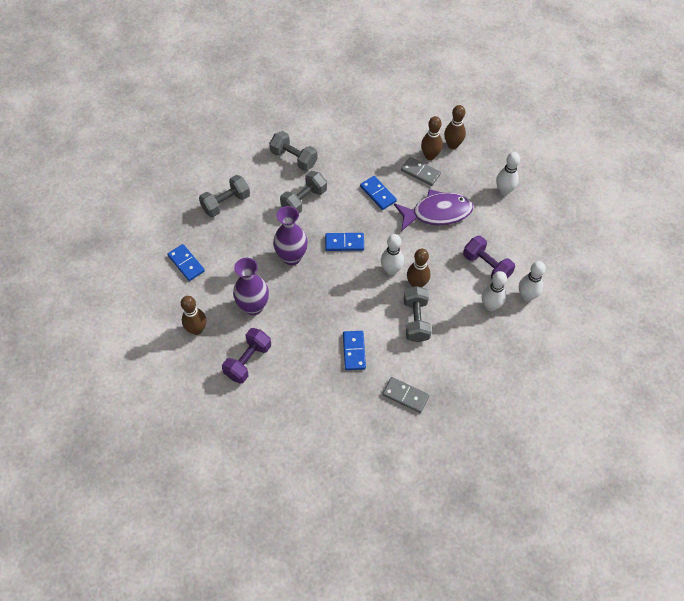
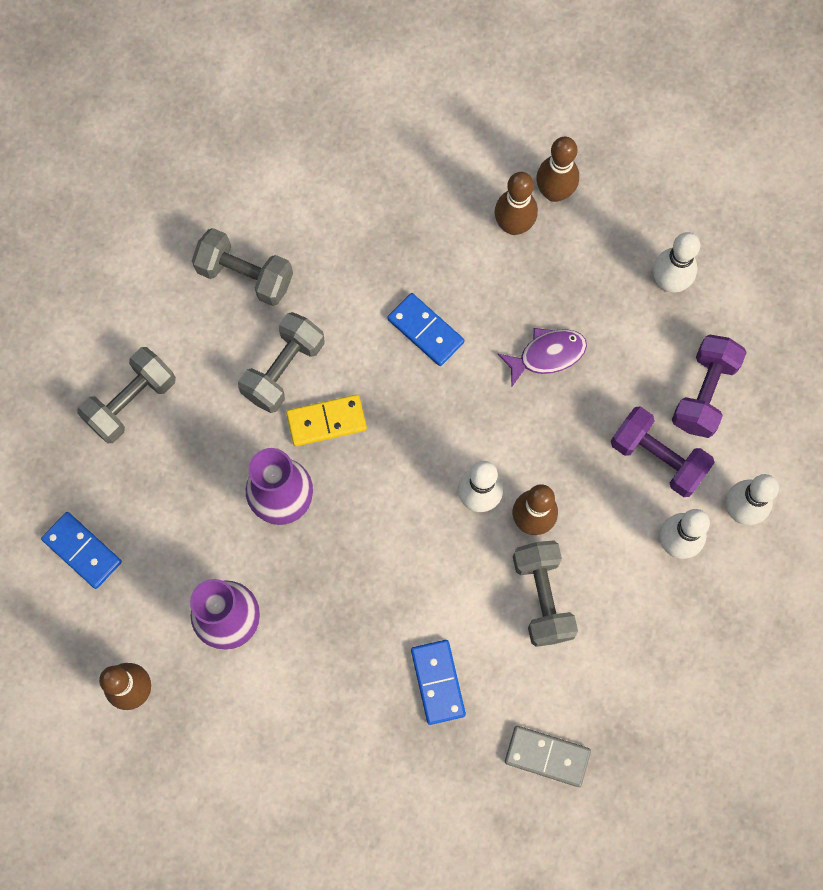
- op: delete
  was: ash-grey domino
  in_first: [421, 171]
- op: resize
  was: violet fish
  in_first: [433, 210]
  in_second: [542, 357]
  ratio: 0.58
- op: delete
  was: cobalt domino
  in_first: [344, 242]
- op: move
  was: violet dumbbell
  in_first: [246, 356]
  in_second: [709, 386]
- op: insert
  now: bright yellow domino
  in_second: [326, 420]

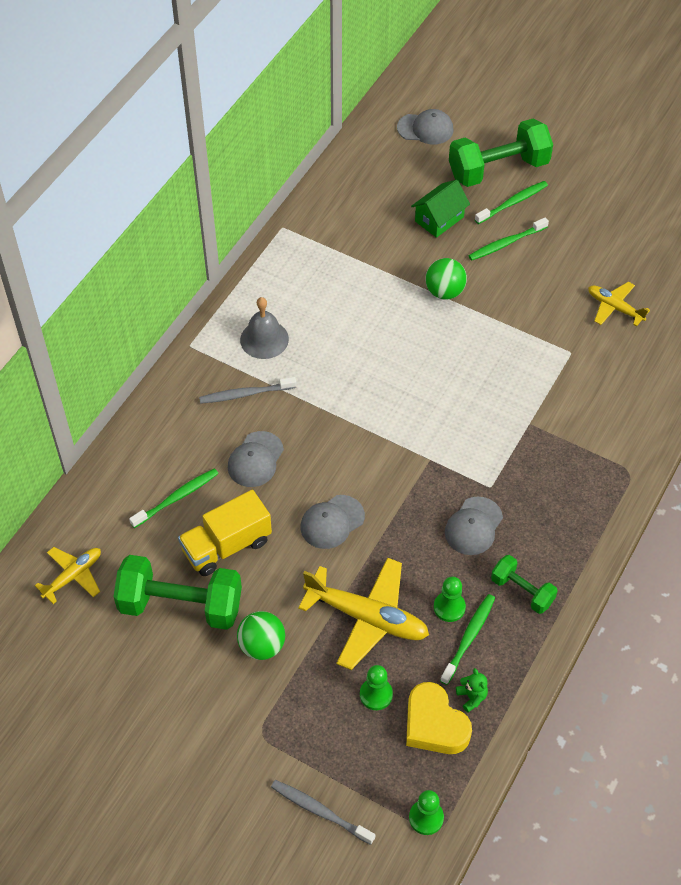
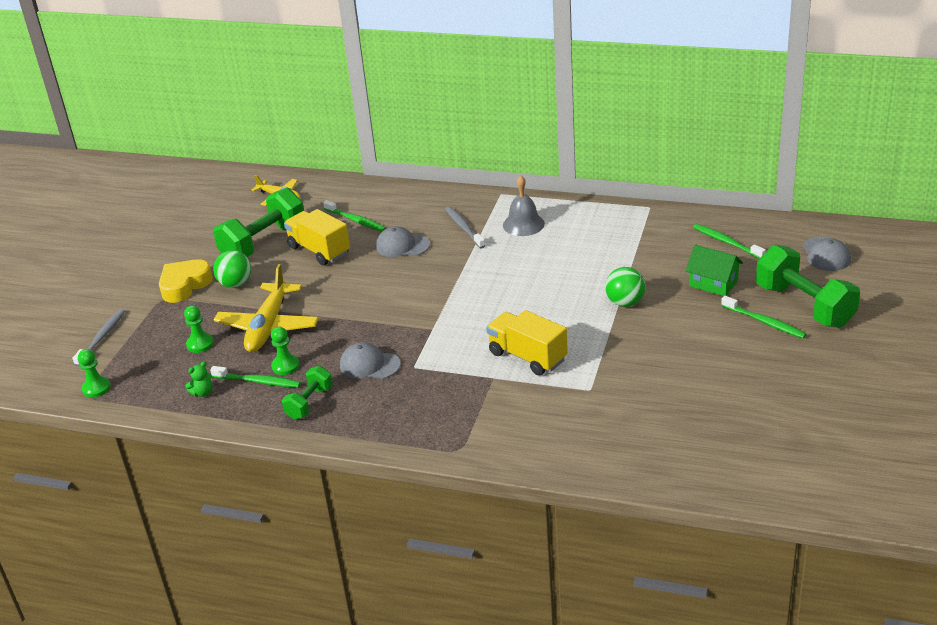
- op: move
  was: leaf-green dental brush
  in_first: [508, 239]
  in_second: [729, 241]
- op: delete
  was: bright yellow aeroplane
  in_first: [619, 304]
- op: delete
  was: ash-grey baseball cap
  in_first: [333, 522]
- op: rotate
  was: leaf-green dumbbell
  in_first: [177, 592]
  in_second: [258, 222]
  clockwise: 45
- op: move
  was: bright yellow heart shape
  in_first: [439, 718]
  in_second: [186, 281]
- op: insert
  now: bright yellow toy truck
  in_second: [527, 342]

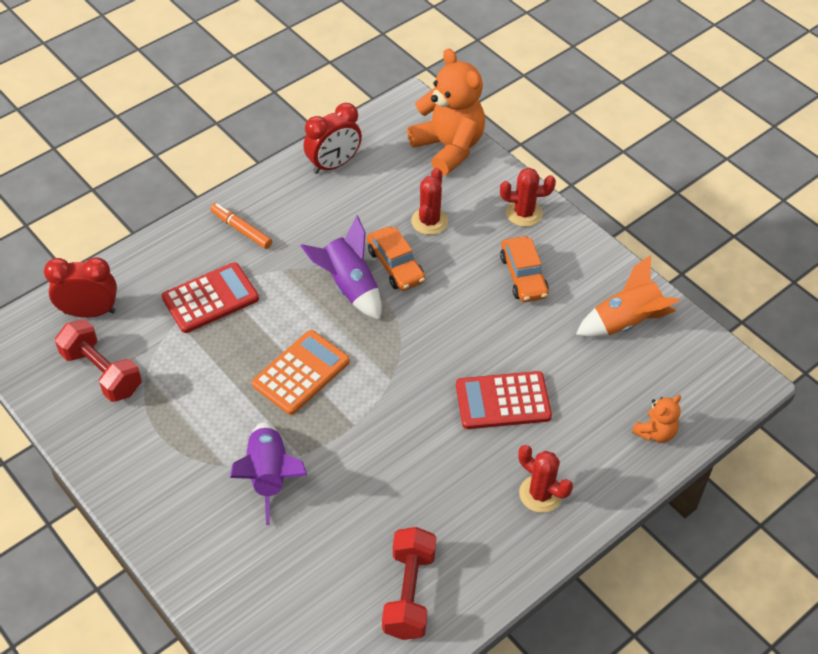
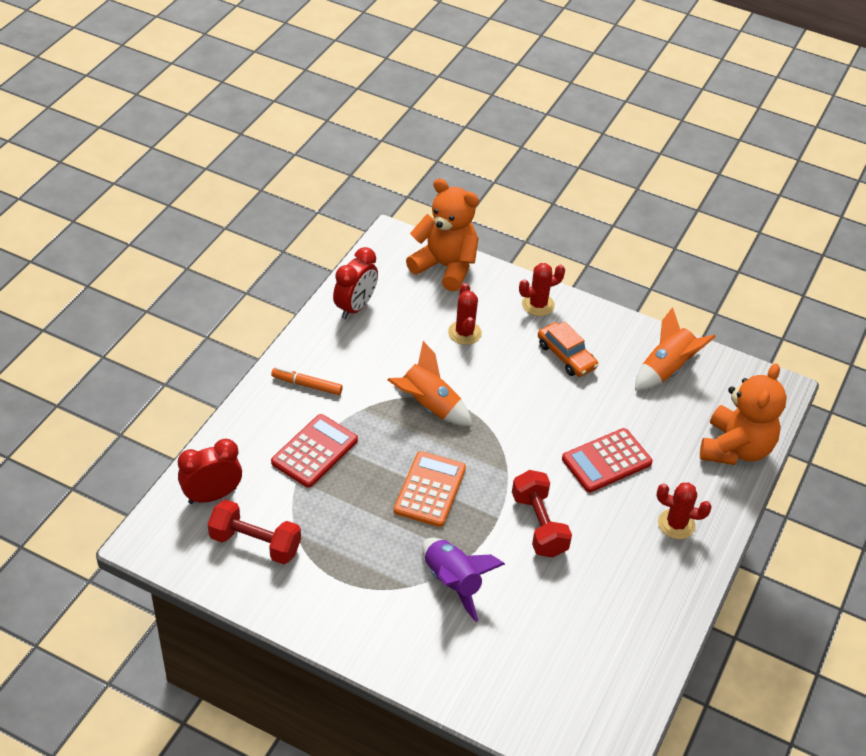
- op: recolor
  was: violet rocket
  now: bright orange rocket
  in_first: [341, 267]
  in_second: [430, 383]
- op: delete
  was: bright orange automobile
  in_first: [396, 258]
- op: resize
  was: bright orange teddy
  in_first: [656, 419]
  in_second: [743, 414]
  ratio: 2.08
- op: move
  was: scarlet dumbbell
  in_first: [409, 583]
  in_second: [542, 513]

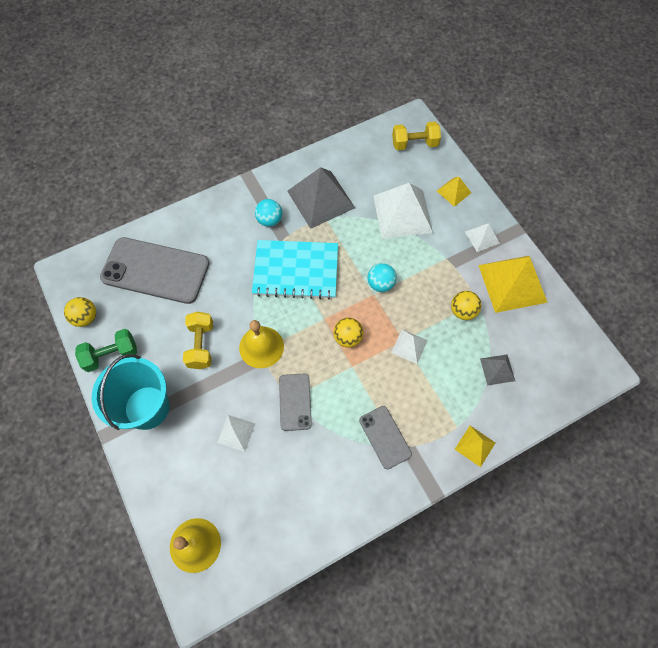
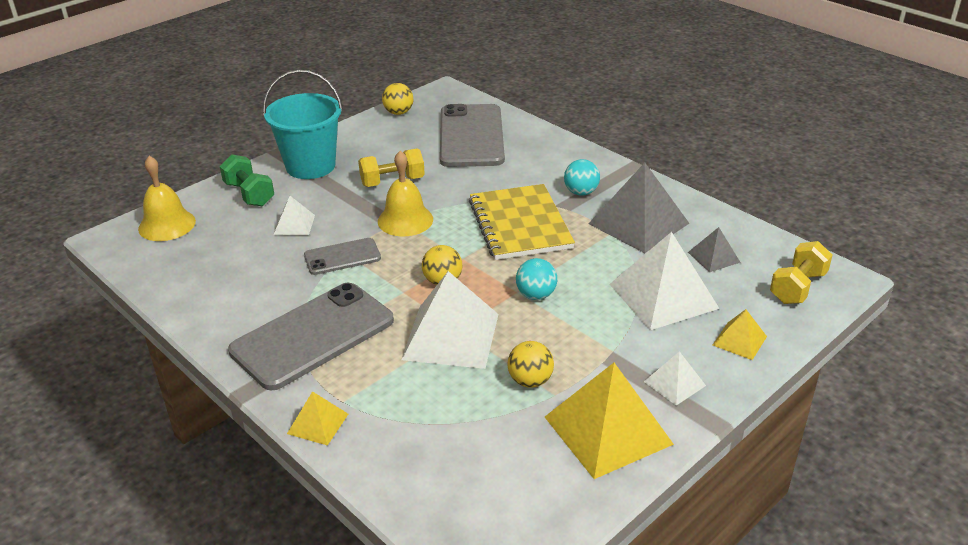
- op: rotate
  was: bright yellow dumbbell
  in_first: [416, 136]
  in_second: [801, 272]
  clockwise: 60
- op: recolor
  was: turquoise notepad
  now: bright yellow notepad
  in_first: [295, 270]
  in_second: [522, 222]
- op: move
  was: leaf-green dumbbell
  in_first: [106, 350]
  in_second: [247, 180]
- op: resize
  was: white pyramid shape
  in_first: [409, 347]
  in_second: [450, 320]
  ratio: 2.02
- op: move
  was: ash-grey pyramid shape
  in_first: [497, 370]
  in_second: [714, 249]
- op: resize
  was: ash-grey phone
  in_first: [385, 437]
  in_second: [311, 337]
  ratio: 1.92

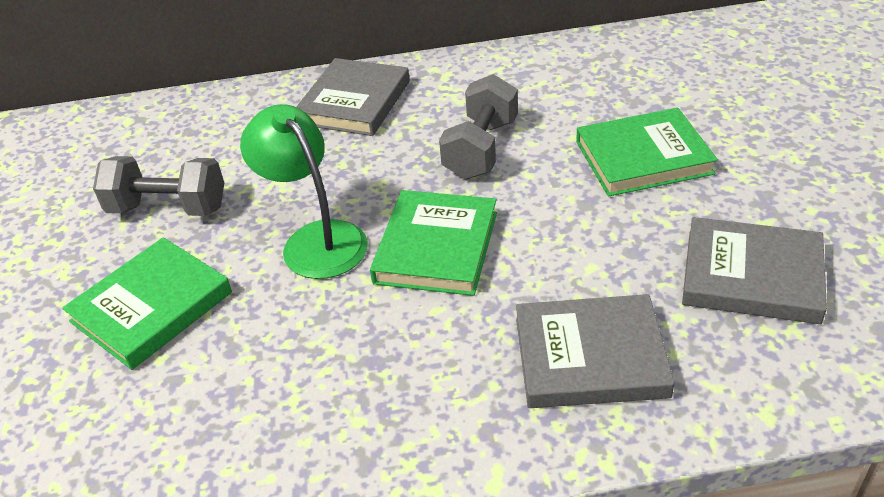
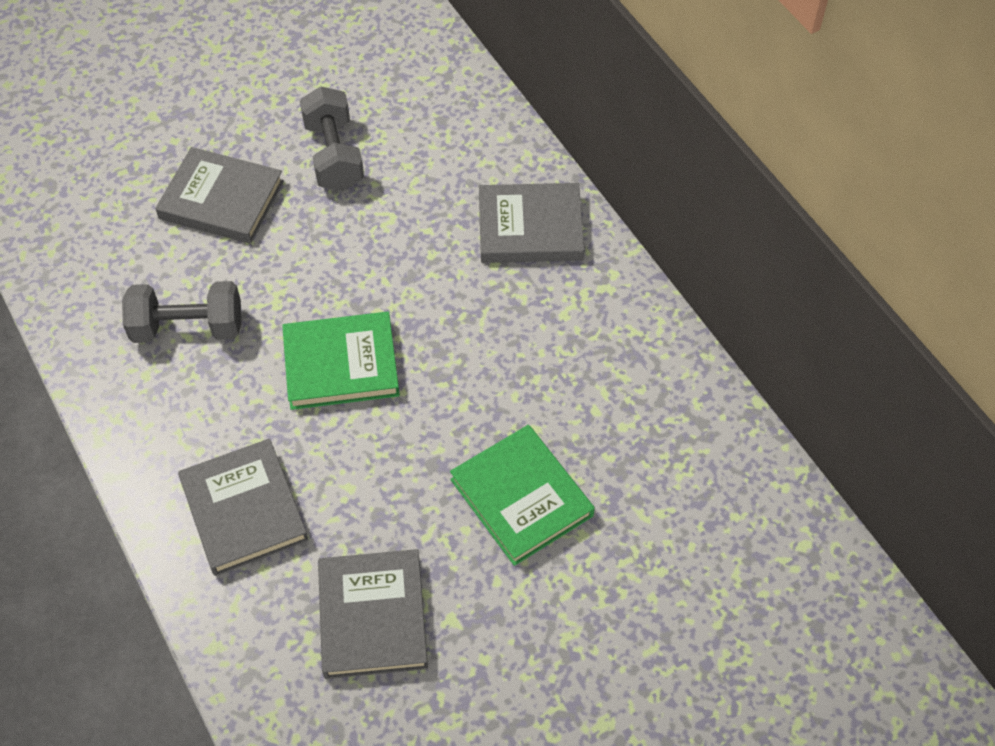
- op: move
  was: ash-grey dumbbell
  in_first: [478, 126]
  in_second: [181, 312]
- op: delete
  was: leaf-green reading lamp
  in_first: [304, 191]
- op: recolor
  was: leaf-green hardback
  now: ash-grey hardback
  in_first: [147, 303]
  in_second: [219, 195]

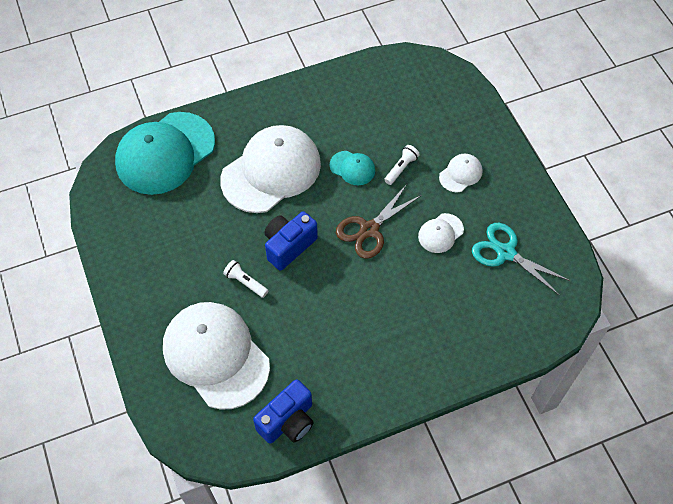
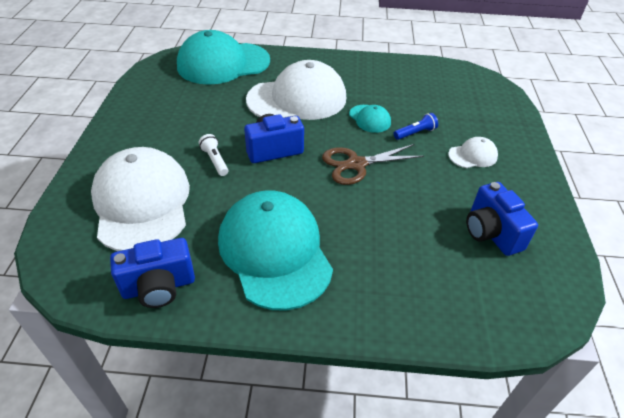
- op: recolor
  was: white torch
  now: cobalt torch
  in_first: [402, 165]
  in_second: [416, 126]
- op: delete
  was: white baseball cap
  in_first: [441, 233]
- op: replace
  was: turquoise pair of scissors
  now: cobalt compact camera
  in_first: [521, 259]
  in_second: [502, 219]
- op: insert
  now: turquoise baseball cap
  in_second: [275, 250]

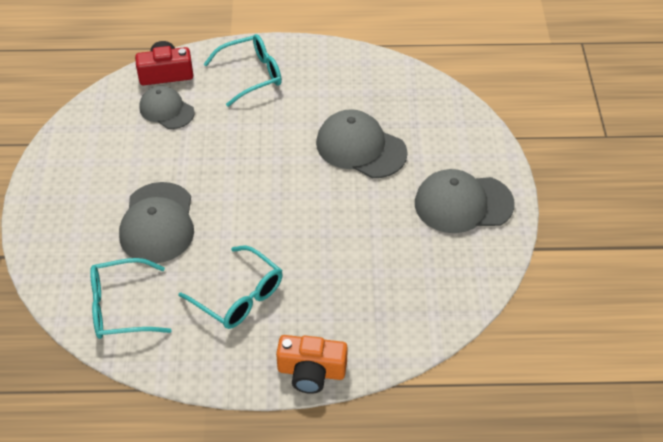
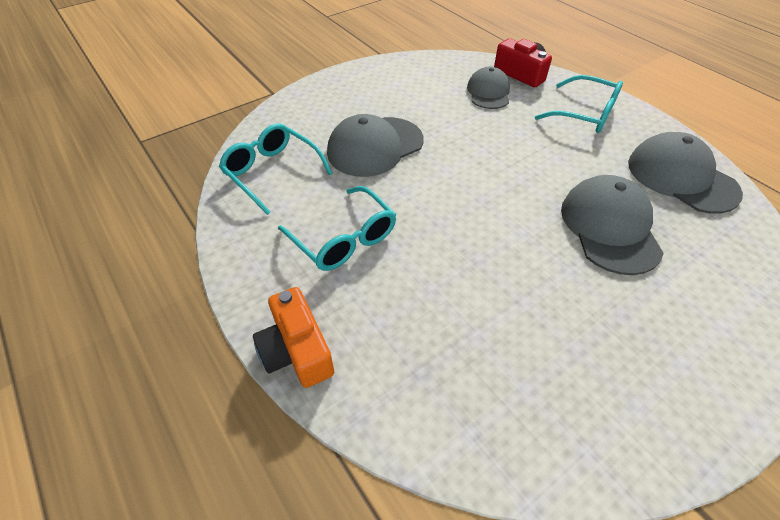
- op: move
  was: ash-grey baseball cap
  in_first: [465, 201]
  in_second: [685, 173]
- op: rotate
  was: turquoise spectacles
  in_first: [231, 287]
  in_second: [337, 228]
  clockwise: -45

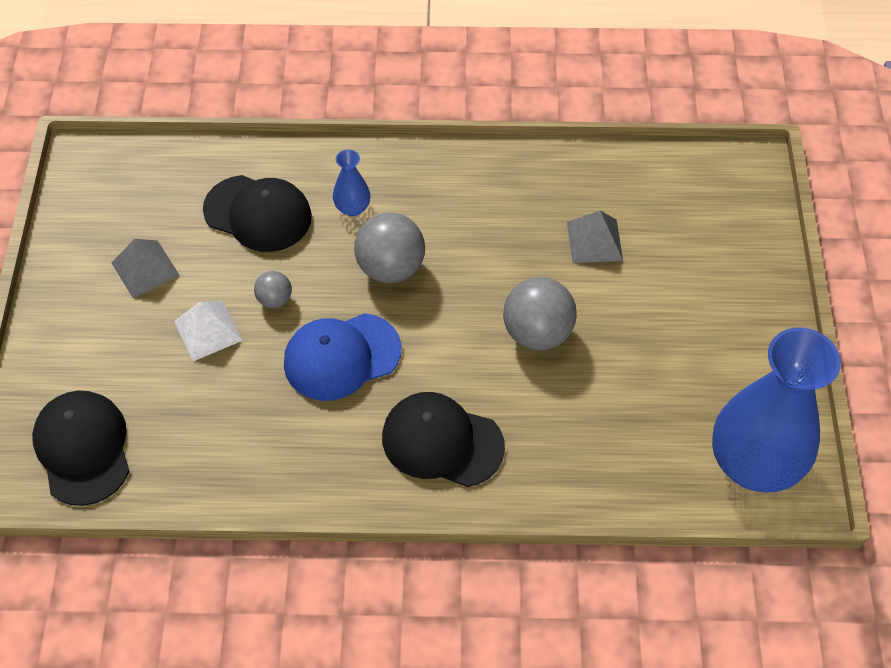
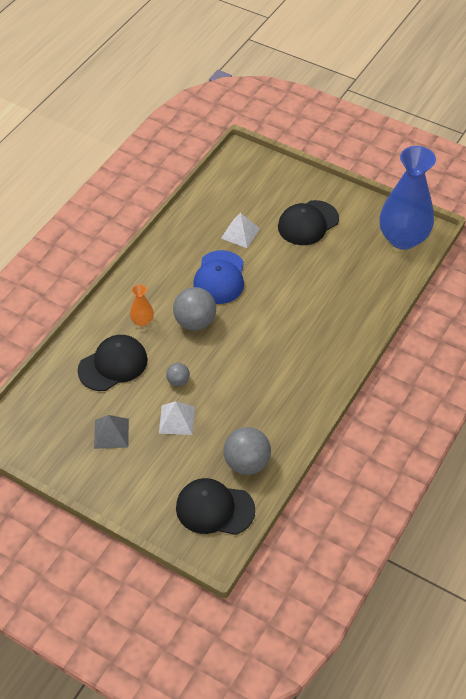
- op: recolor
  was: cobalt tall vase
  now: bright orange tall vase
  in_first: [351, 182]
  in_second: [142, 305]
- op: recolor
  was: ash-grey pyramid shape
  now: white pyramid shape
  in_first: [595, 236]
  in_second: [240, 230]
- op: move
  was: ash-grey play ball
  in_first: [540, 314]
  in_second: [247, 451]
- op: move
  was: cobalt baseball cap
  in_first: [342, 357]
  in_second: [218, 277]
- op: move
  was: ebony baseball cap
  in_first: [443, 439]
  in_second: [308, 222]

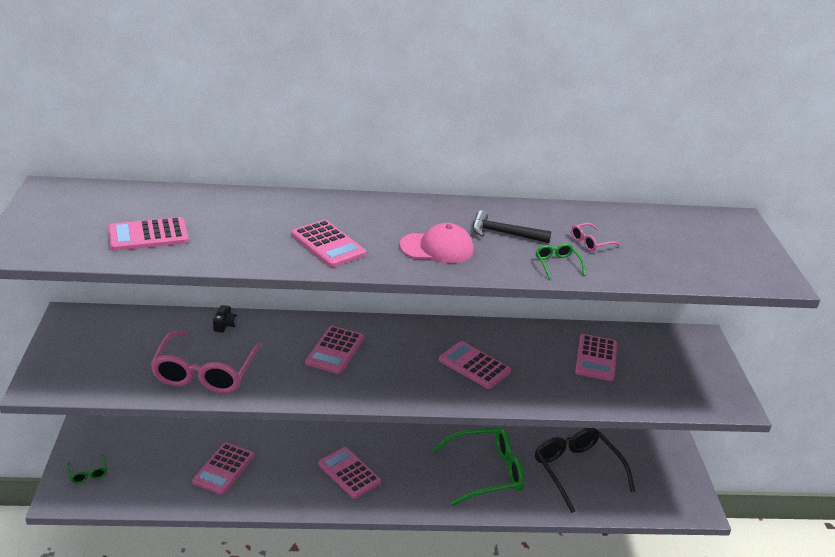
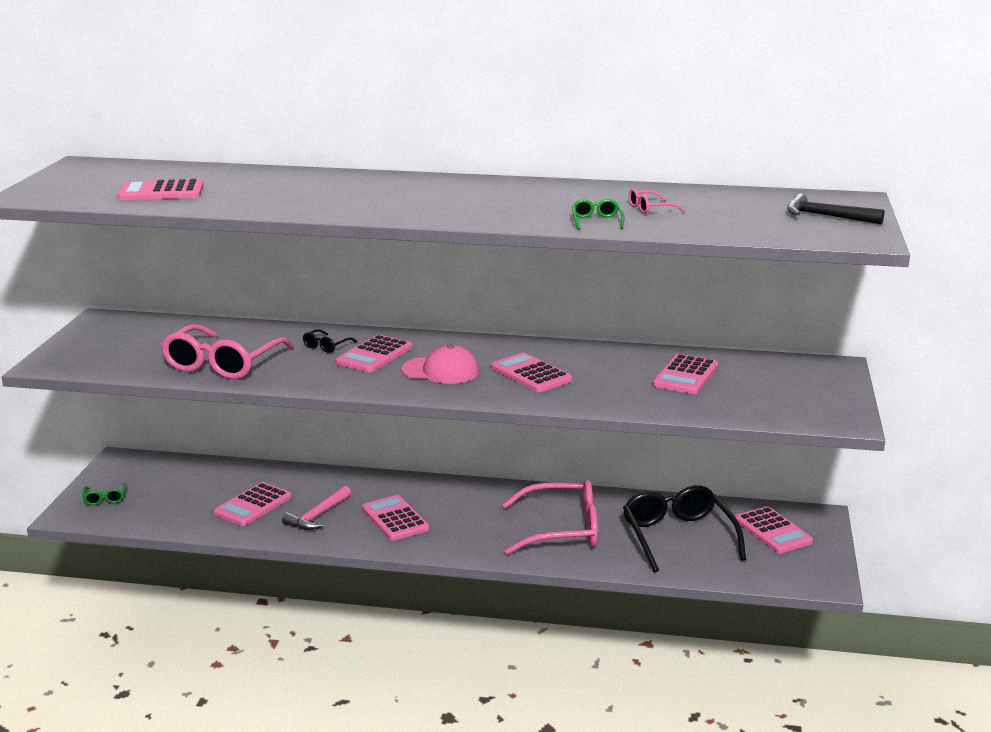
- op: move
  was: ebony hammer
  in_first: [512, 226]
  in_second: [836, 209]
- op: move
  was: pink adding machine
  in_first: [328, 243]
  in_second: [774, 529]
- op: move
  was: pink baseball cap
  in_first: [436, 243]
  in_second: [440, 364]
- op: delete
  was: ebony compact camera
  in_first: [225, 319]
- op: recolor
  was: leaf-green spectacles
  now: pink spectacles
  in_first: [478, 466]
  in_second: [550, 517]
- op: insert
  now: ebony spectacles
  in_second: [330, 341]
- op: insert
  now: pink hammer
  in_second: [316, 508]

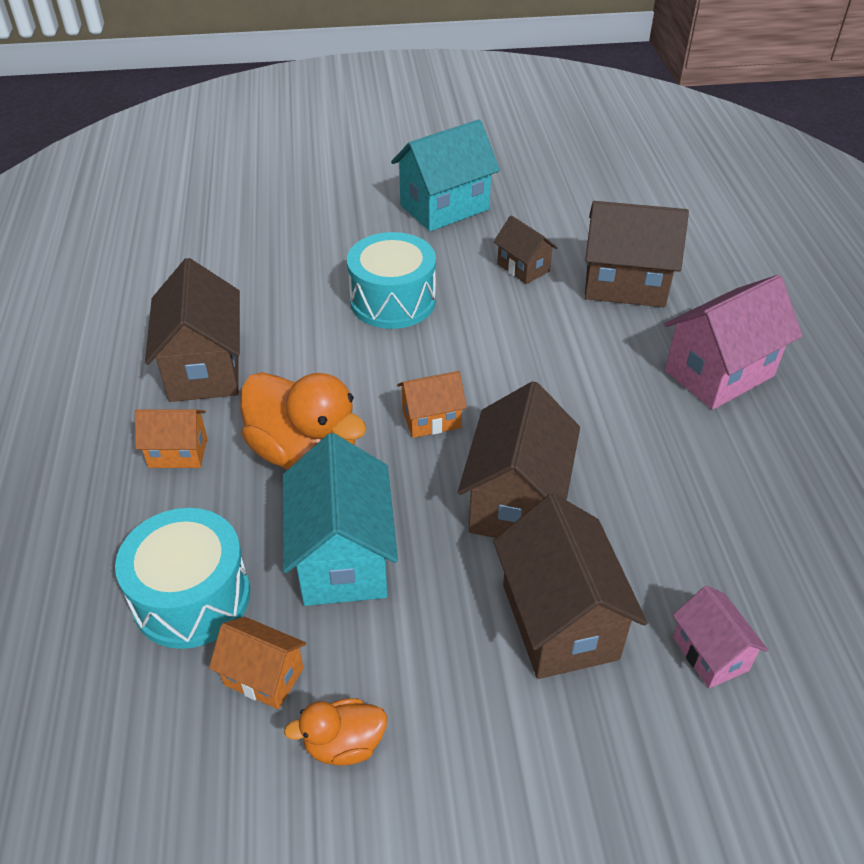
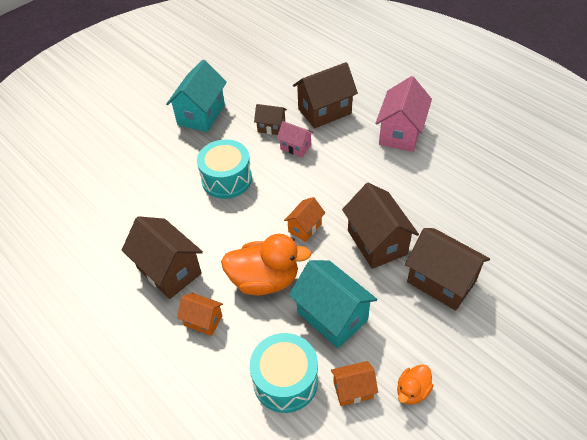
- op: rotate
  was: bright orange house
  in_first: [171, 438]
  in_second: [200, 314]
  clockwise: 60
- op: move
  was: pink house
  in_first: [720, 637]
  in_second: [295, 139]

